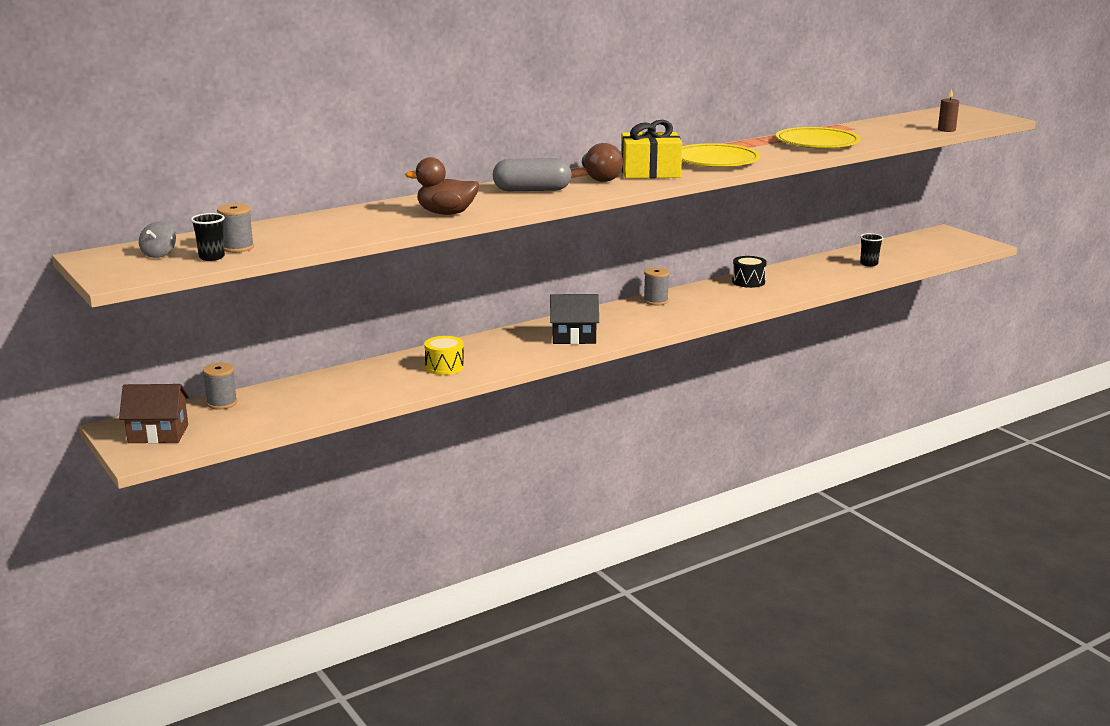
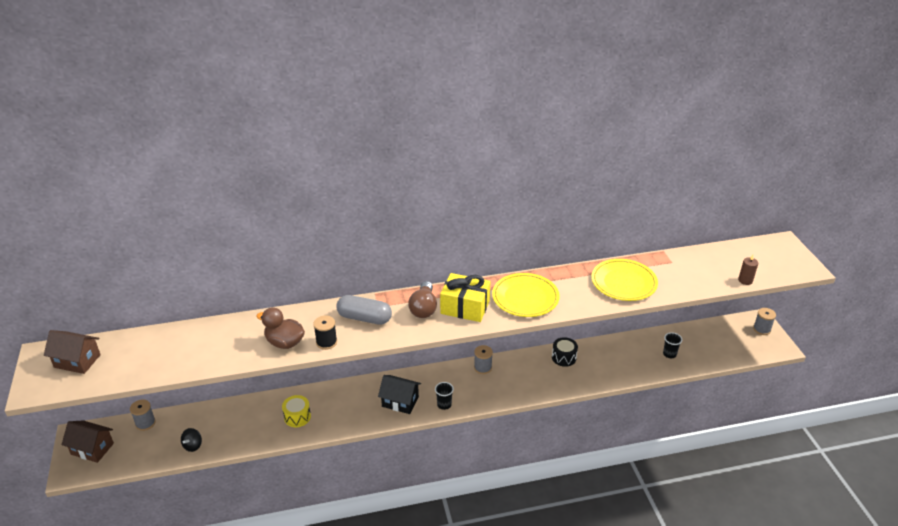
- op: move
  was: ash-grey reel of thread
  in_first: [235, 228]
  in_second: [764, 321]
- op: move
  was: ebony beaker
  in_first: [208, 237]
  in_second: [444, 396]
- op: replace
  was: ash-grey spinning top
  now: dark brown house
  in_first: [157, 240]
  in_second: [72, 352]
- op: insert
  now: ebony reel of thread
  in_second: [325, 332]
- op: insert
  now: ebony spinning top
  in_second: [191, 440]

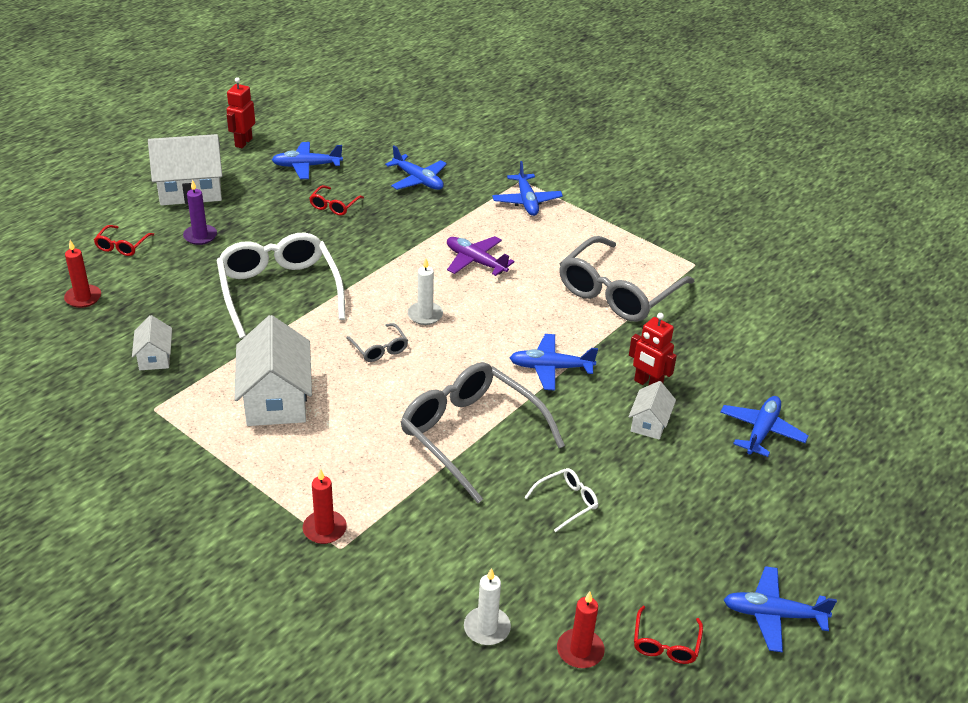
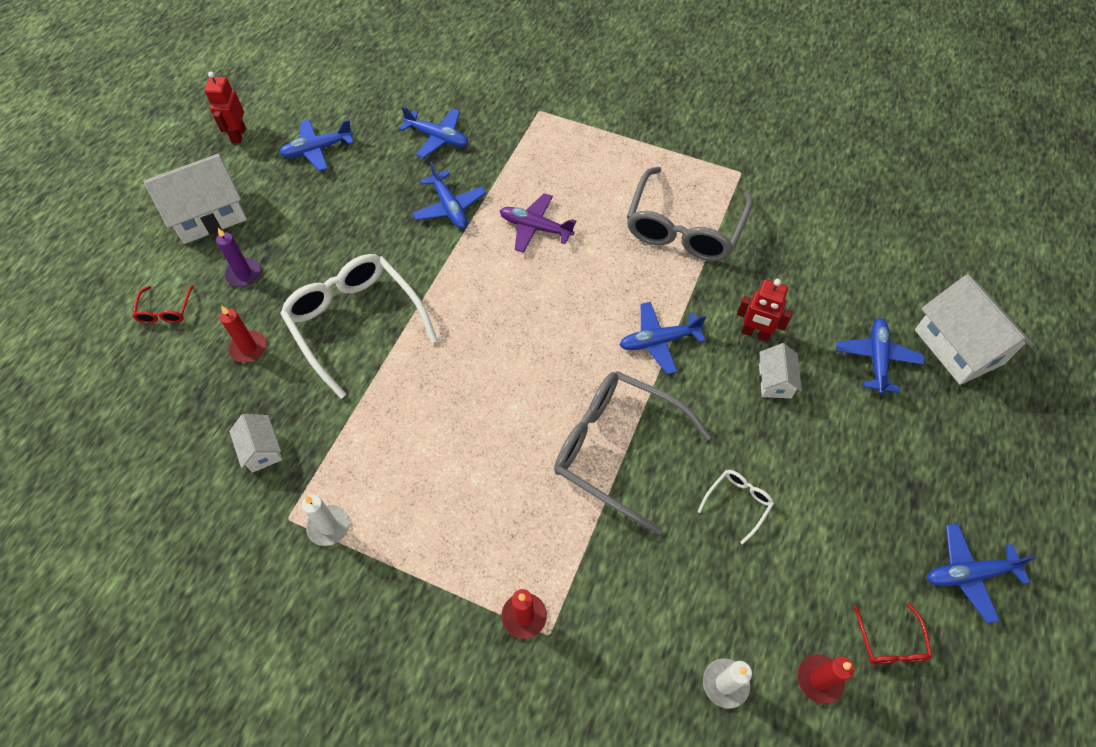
- op: move
  was: cobalt aeroplane
  in_first: [527, 188]
  in_second: [449, 195]
- op: delete
  was: scarlet spectacles
  in_first: [336, 200]
- op: move
  was: scarlet pillar candle
  in_first: [82, 274]
  in_second: [243, 334]
- op: move
  was: white pillar candle
  in_first: [425, 291]
  in_second: [325, 520]
- op: move
  was: white house
  in_first: [273, 370]
  in_second: [974, 329]
- op: delete
  was: ash-grey spectacles
  in_first: [377, 342]

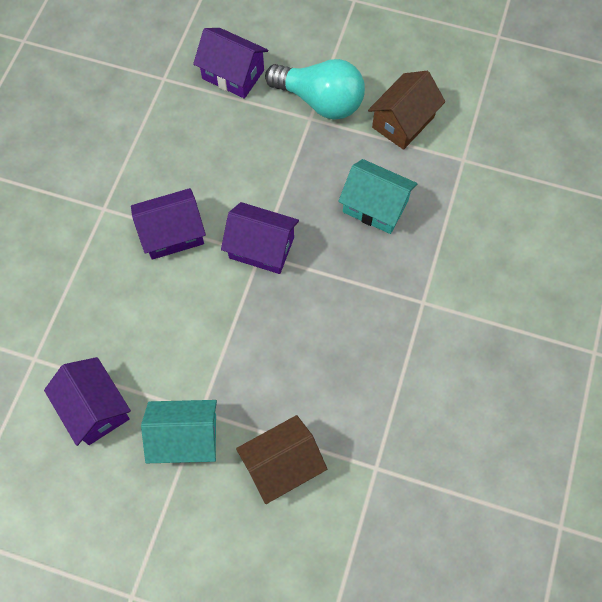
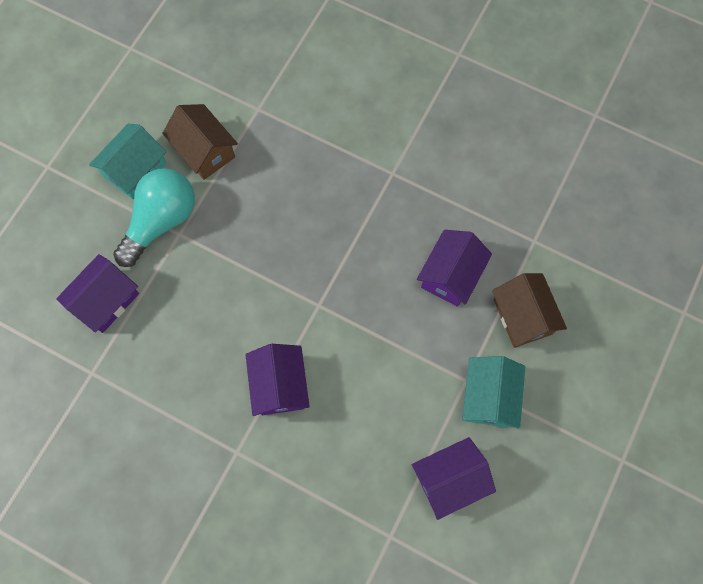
- op: move
  was: turquoise house
  in_first: [377, 196]
  in_second: [127, 161]
- op: move
  was: violet house
  in_first: [260, 238]
  in_second: [454, 268]

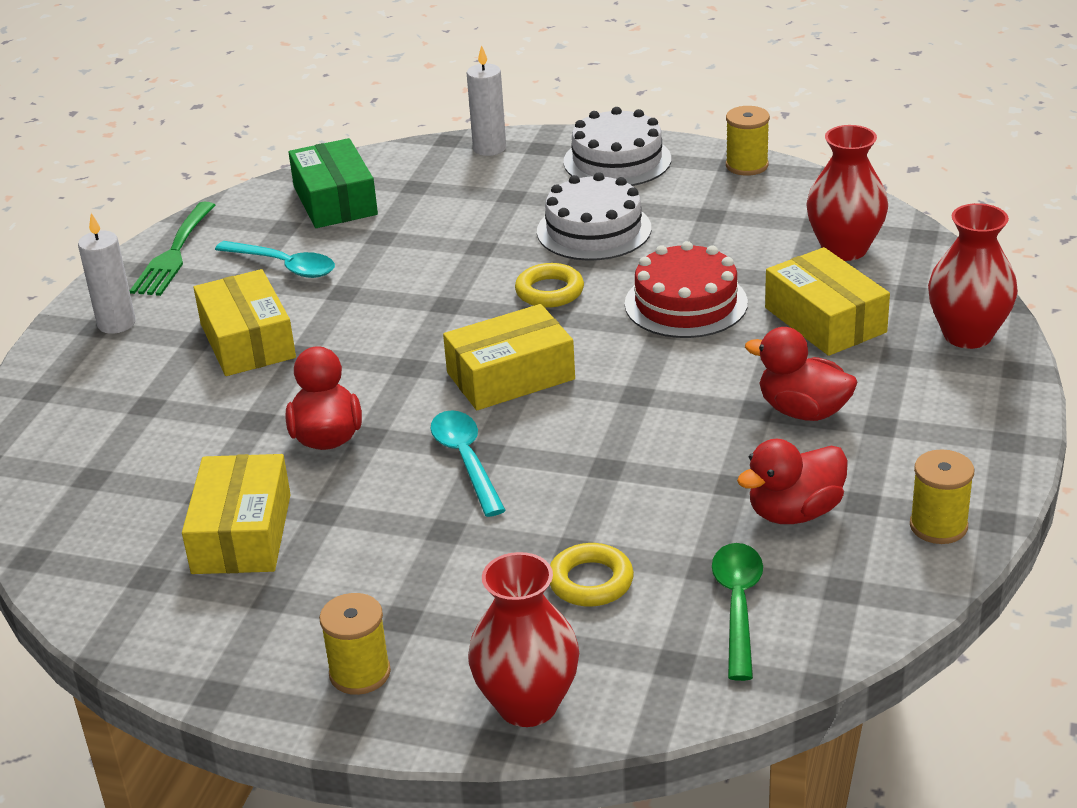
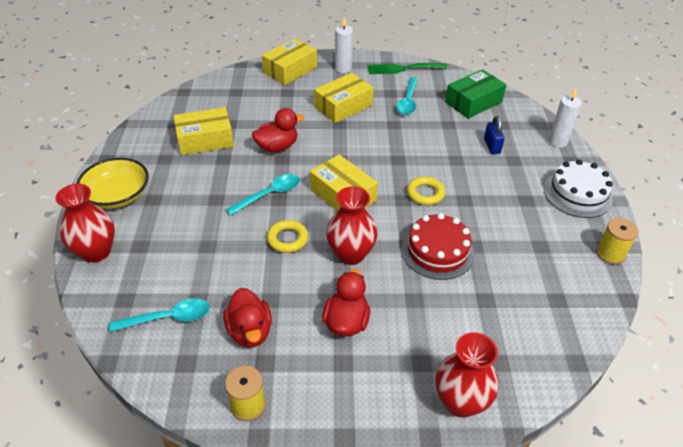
- op: move
  was: scarlet tall vase
  in_first: [847, 193]
  in_second: [352, 225]
- op: delete
  was: white gateau
  in_first: [594, 216]
- op: move
  was: bright yellow package
  in_first: [827, 301]
  in_second: [289, 61]
- op: rotate
  was: scarlet rubber duck
  in_first: [792, 481]
  in_second: [247, 318]
  clockwise: -150
- op: move
  was: bright yellow ring
  in_first: [592, 575]
  in_second: [287, 236]
- op: recolor
  was: leaf-green tablespoon
  now: turquoise tablespoon
  in_first: [737, 612]
  in_second: [159, 315]
- op: replace
  was: bright yellow reel of thread
  now: bright yellow serving bowl
  in_first: [355, 644]
  in_second: [112, 183]
- op: insert
  now: cobalt lock
  in_second: [494, 135]

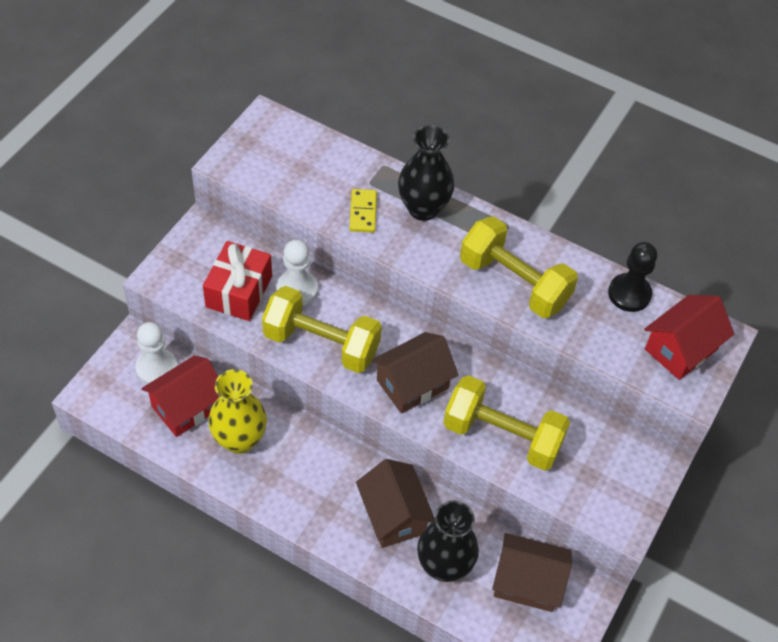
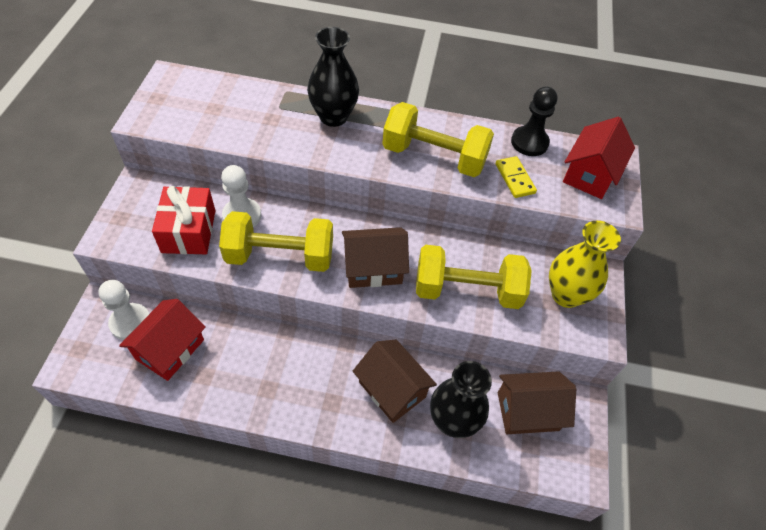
- op: move
  was: bright yellow domino
  in_first: [363, 210]
  in_second: [516, 177]
- op: rotate
  was: dark brown house
  in_first: [414, 373]
  in_second: [375, 257]
  clockwise: 45
- op: move
  was: bright yellow tall vase
  in_first: [237, 411]
  in_second: [585, 264]

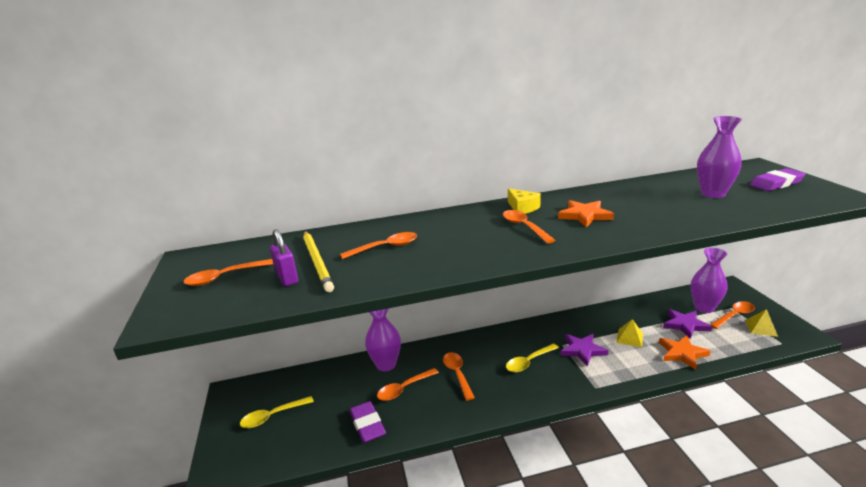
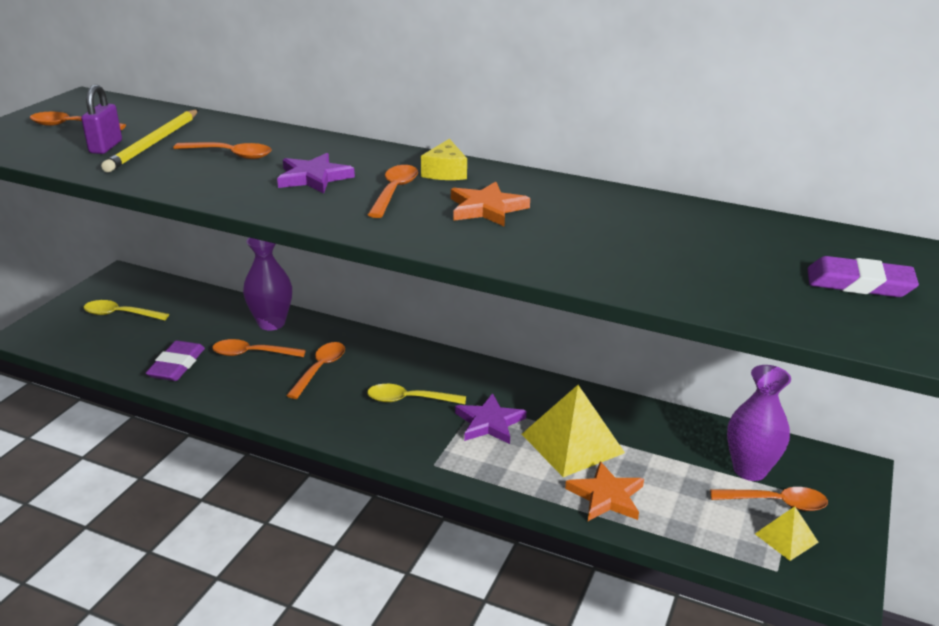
- op: delete
  was: violet tall vase
  in_first: [719, 157]
- op: move
  was: violet five-pointed star
  in_first: [687, 324]
  in_second: [316, 173]
- op: resize
  was: bright yellow pyramid shape
  in_first: [630, 333]
  in_second: [573, 431]
  ratio: 1.91

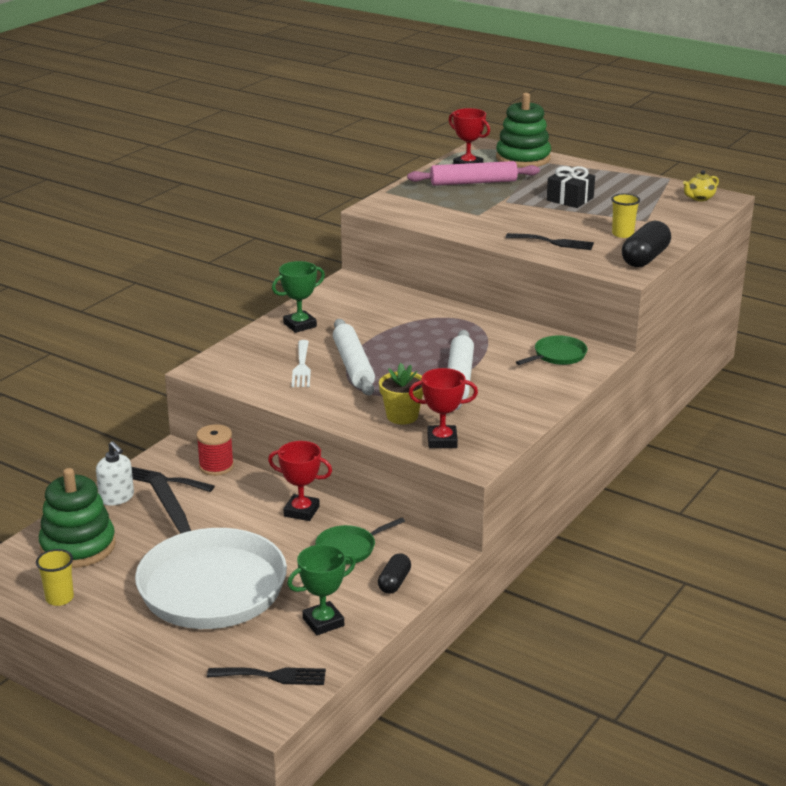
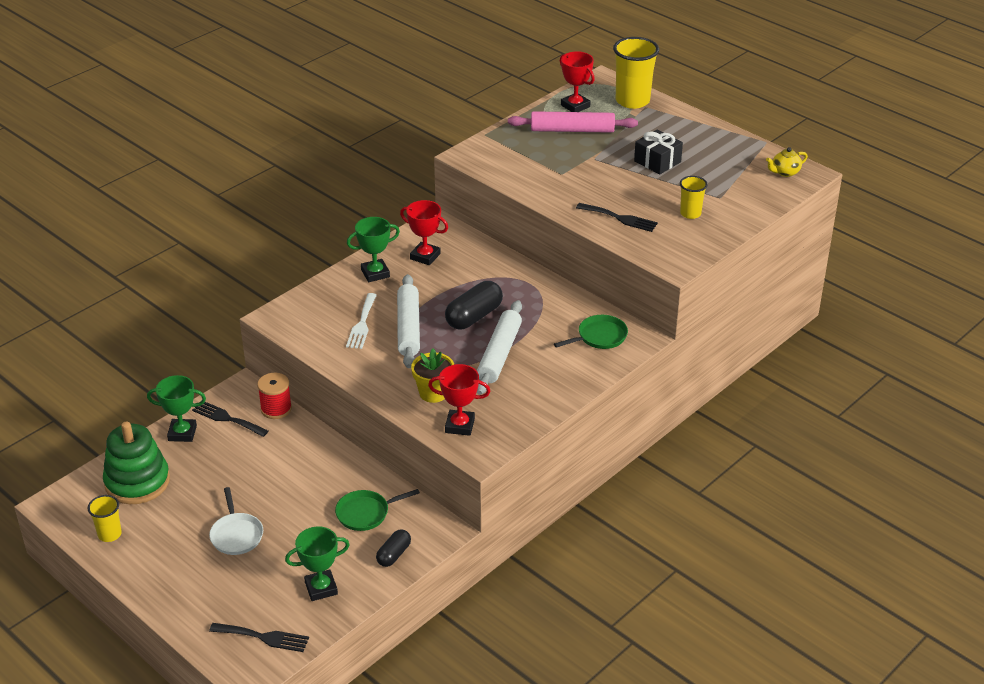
- op: replace
  was: leaf-green stacking toy
  now: bright yellow beaker
  in_first: [523, 130]
  in_second: [636, 73]
- op: move
  was: ebony capsule
  in_first: [646, 244]
  in_second: [474, 305]
- op: replace
  was: white pump bottle
  now: leaf-green trophy
  in_first: [115, 473]
  in_second: [176, 408]
- op: move
  was: scarlet trophy
  in_first: [300, 481]
  in_second: [424, 232]
- op: resize
  was: white pan
  in_first: [211, 552]
  in_second: [236, 521]
  ratio: 0.41

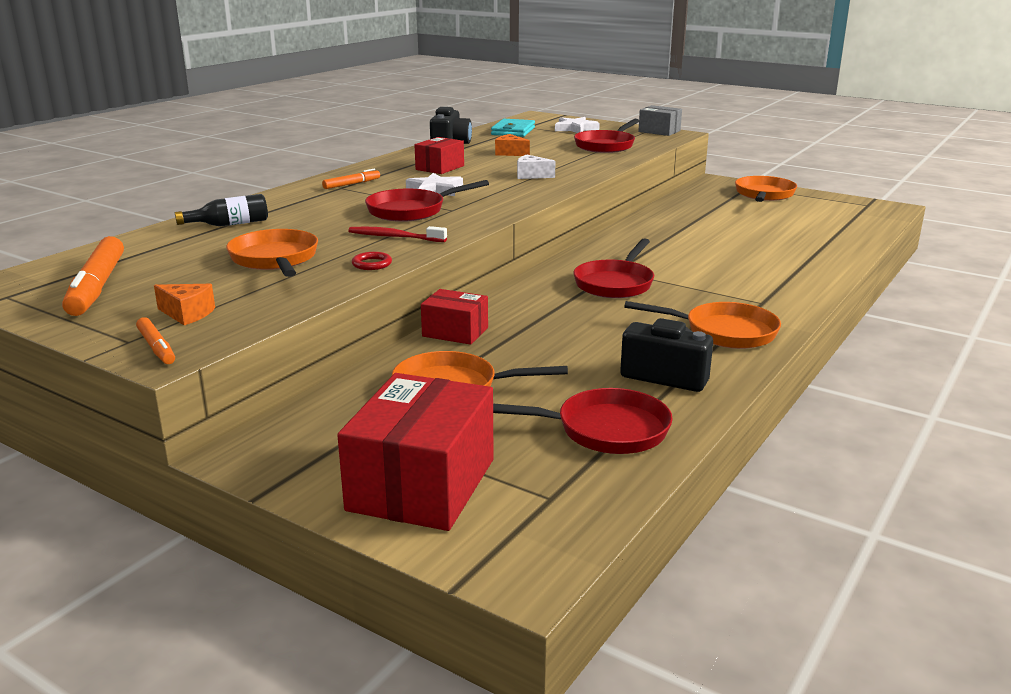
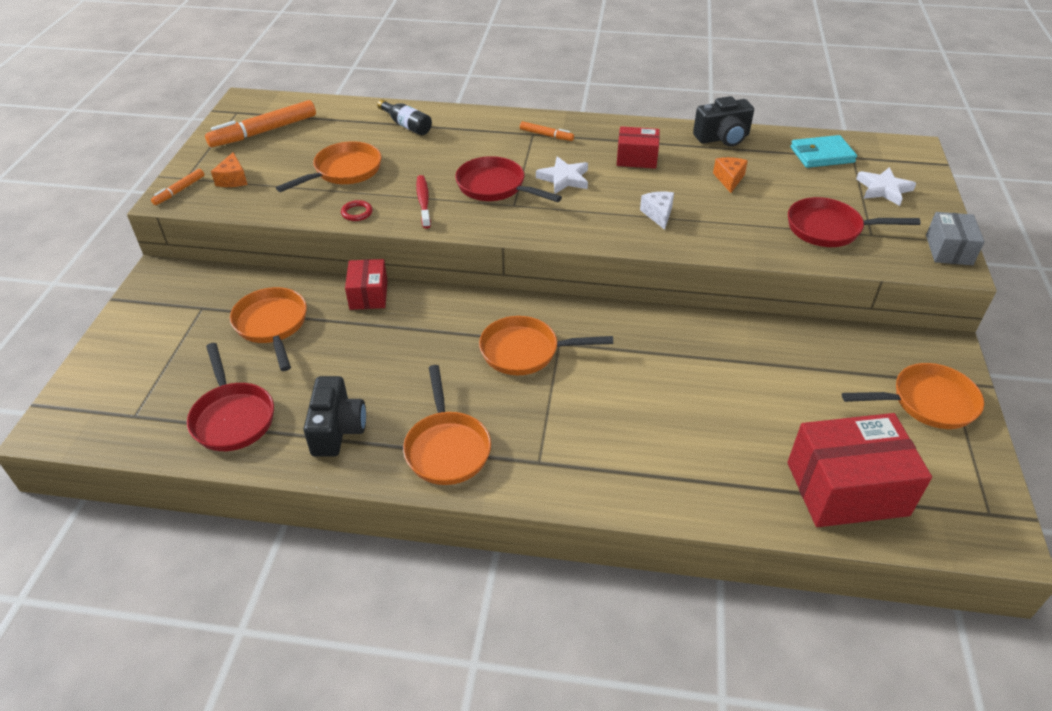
- op: recolor
  was: scarlet pan
  now: bright orange pan
  in_first: [613, 268]
  in_second: [546, 345]
- op: move
  was: scarlet package
  in_first: [415, 452]
  in_second: [859, 470]

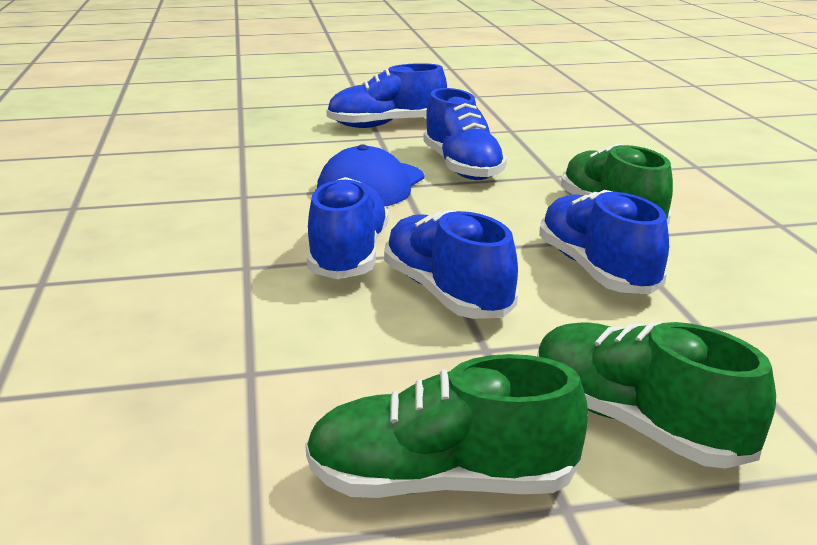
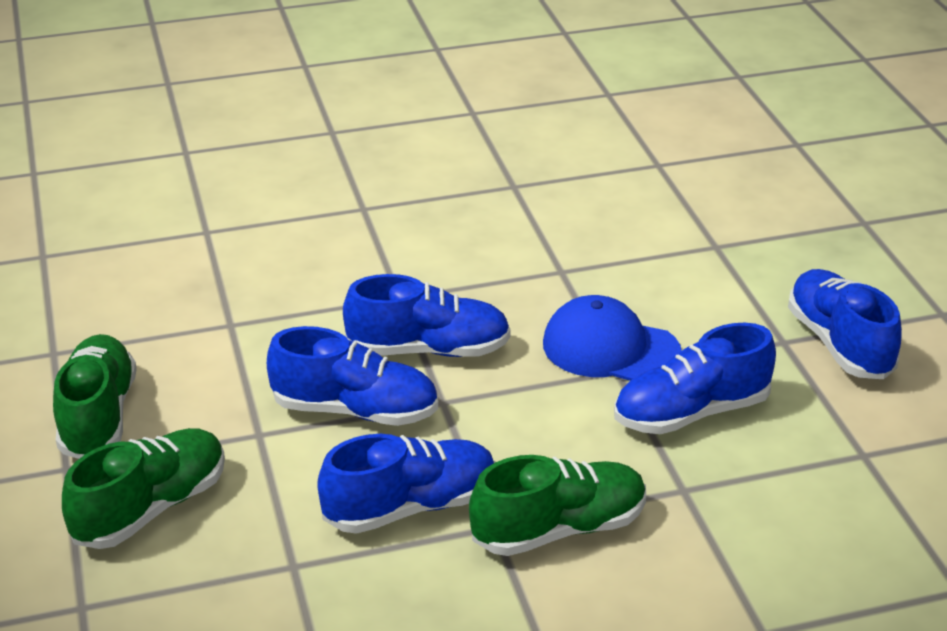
- op: rotate
  was: cobalt lace-up shoe
  in_first: [451, 264]
  in_second: [352, 376]
  clockwise: 45

